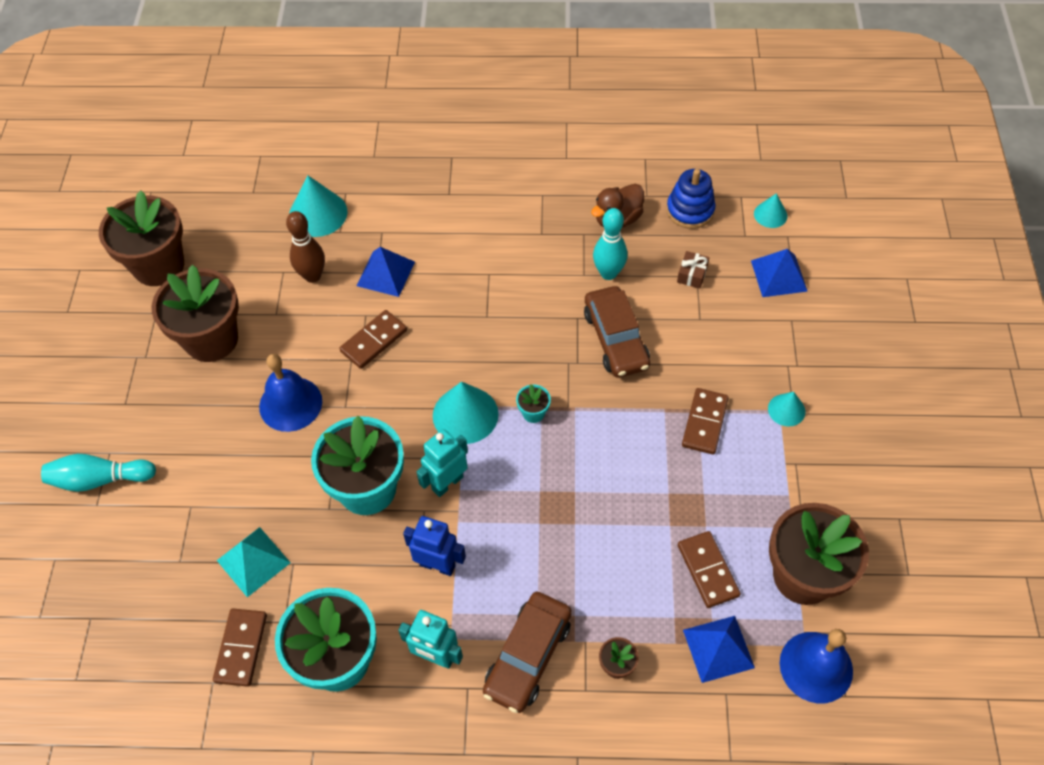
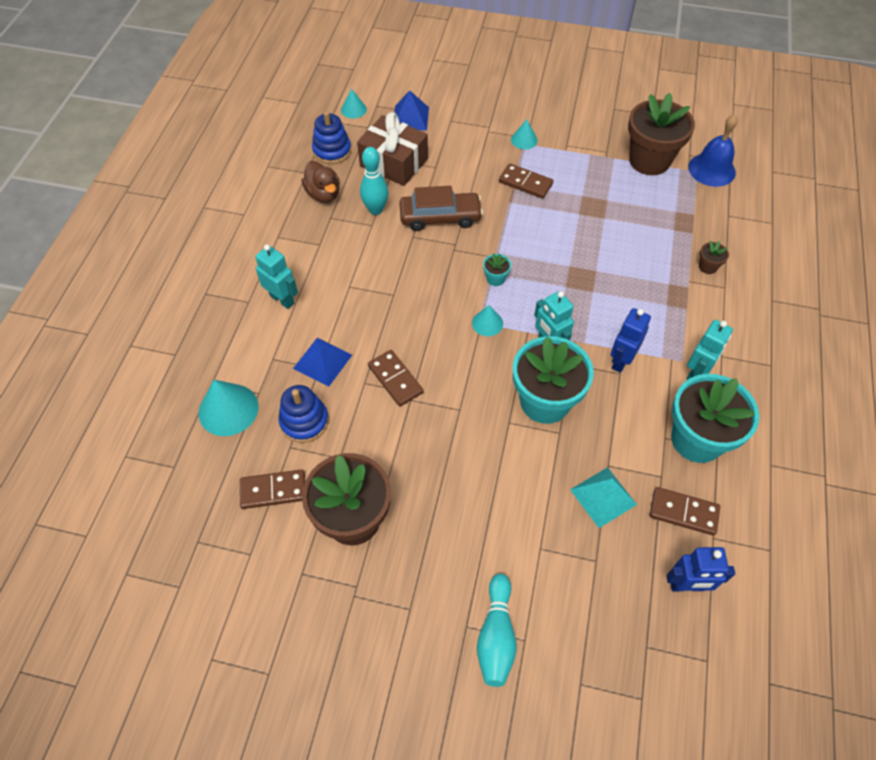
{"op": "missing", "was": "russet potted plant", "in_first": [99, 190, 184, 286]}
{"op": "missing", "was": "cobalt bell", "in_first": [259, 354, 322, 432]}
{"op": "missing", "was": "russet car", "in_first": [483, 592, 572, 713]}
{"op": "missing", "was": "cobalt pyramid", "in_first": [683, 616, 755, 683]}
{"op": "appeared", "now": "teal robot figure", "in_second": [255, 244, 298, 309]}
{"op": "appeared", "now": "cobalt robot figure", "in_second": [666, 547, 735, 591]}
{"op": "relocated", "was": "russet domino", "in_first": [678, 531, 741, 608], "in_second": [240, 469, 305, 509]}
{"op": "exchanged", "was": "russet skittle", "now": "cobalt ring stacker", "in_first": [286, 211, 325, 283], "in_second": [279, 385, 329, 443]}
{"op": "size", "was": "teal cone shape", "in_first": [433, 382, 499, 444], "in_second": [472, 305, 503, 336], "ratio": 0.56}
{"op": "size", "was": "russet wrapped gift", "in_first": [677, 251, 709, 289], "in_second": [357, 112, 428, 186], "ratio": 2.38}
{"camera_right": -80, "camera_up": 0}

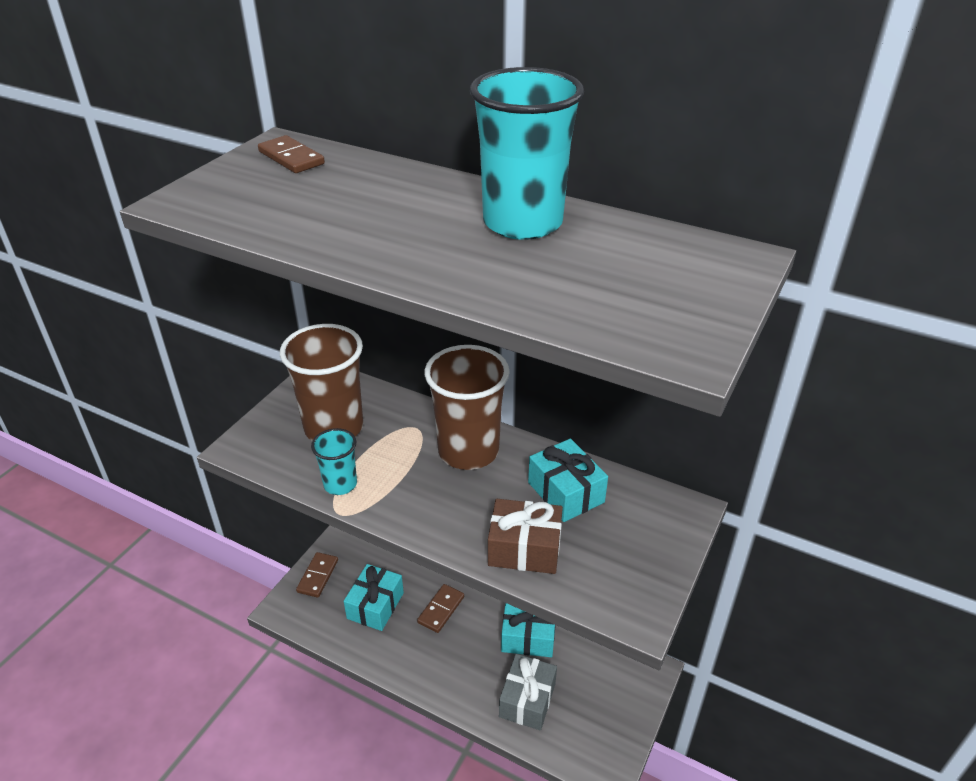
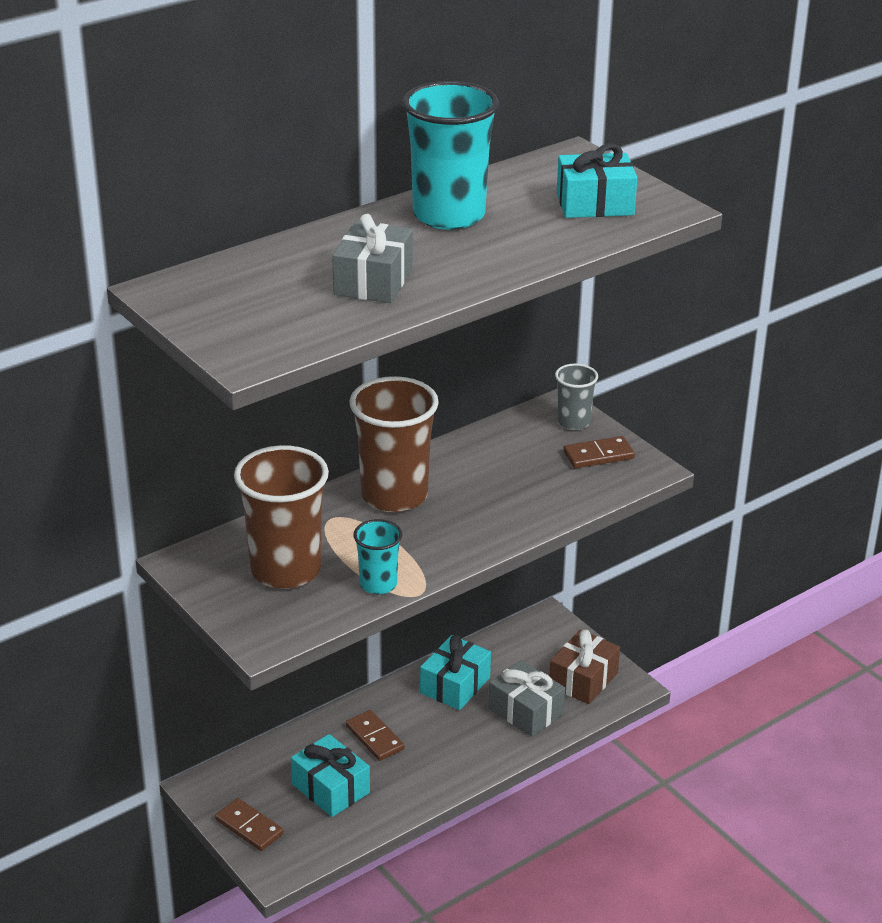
{"op": "appeared", "now": "ash-grey wrapped gift", "in_second": [332, 214, 413, 303]}
{"op": "appeared", "now": "ash-grey beaker", "in_second": [555, 364, 598, 430]}
{"op": "relocated", "was": "russet domino", "in_first": [258, 135, 325, 173], "in_second": [563, 436, 635, 468]}
{"op": "relocated", "was": "russet wrapped gift", "in_first": [488, 499, 563, 574], "in_second": [549, 630, 620, 704]}
{"op": "relocated", "was": "teal wrapped gift", "in_first": [528, 439, 608, 522], "in_second": [557, 143, 637, 218]}
{"camera_right": -65, "camera_up": -5}

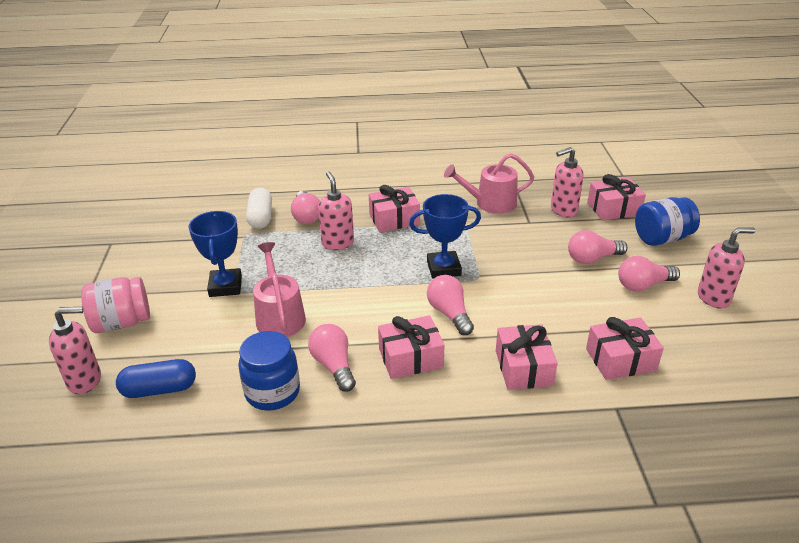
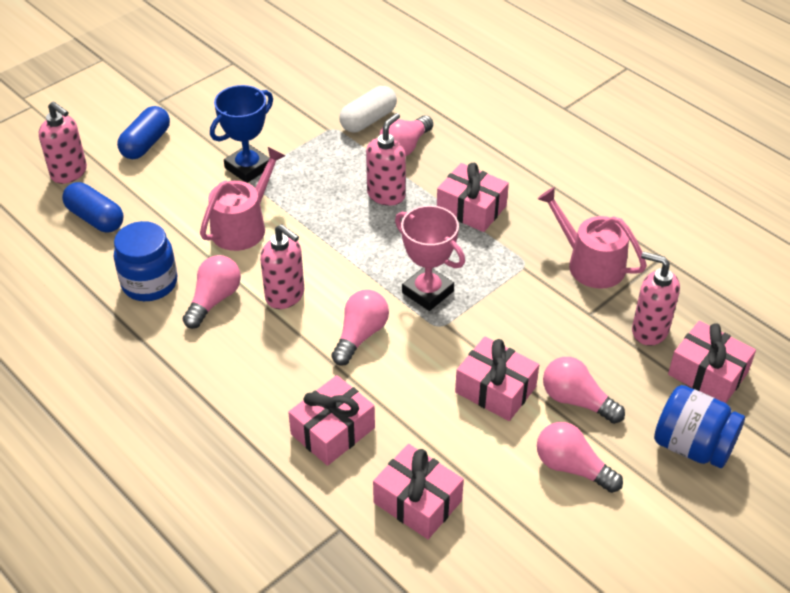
{"op": "relocated", "was": "rose-pink wrapped gift", "in_first": [378, 316, 444, 379], "in_second": [455, 337, 539, 421]}
{"op": "relocated", "was": "rose-pink soap pump", "in_first": [698, 228, 756, 309], "in_second": [260, 224, 304, 309]}
{"op": "exchanged", "was": "rose-pink jam jar", "now": "cobalt capsule", "in_first": [81, 277, 150, 333], "in_second": [117, 106, 170, 159]}
{"op": "colour", "was": "cobalt award cup", "now": "rose-pink award cup", "in_first": [409, 194, 481, 279], "in_second": [395, 205, 465, 311]}
{"camera_right": 50, "camera_up": 10}

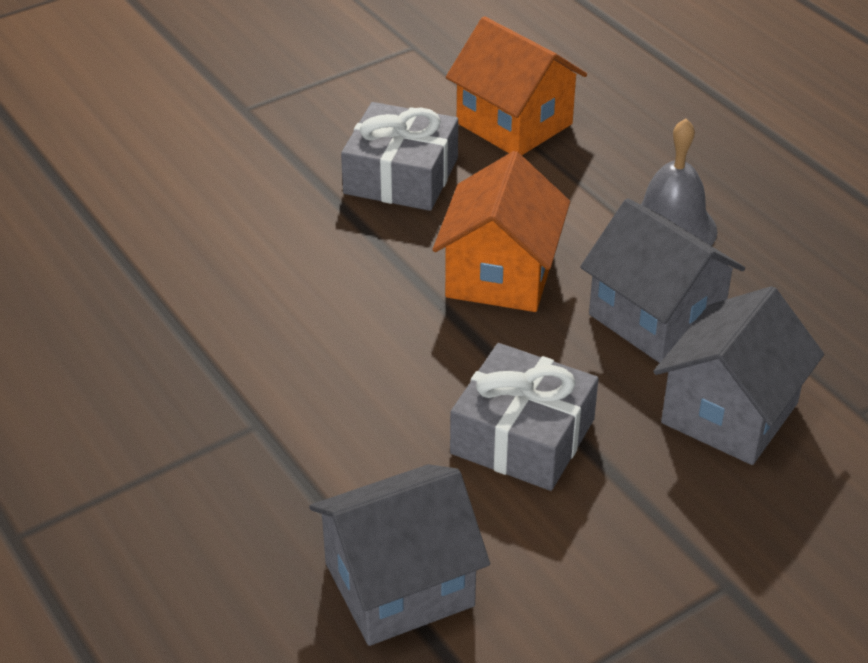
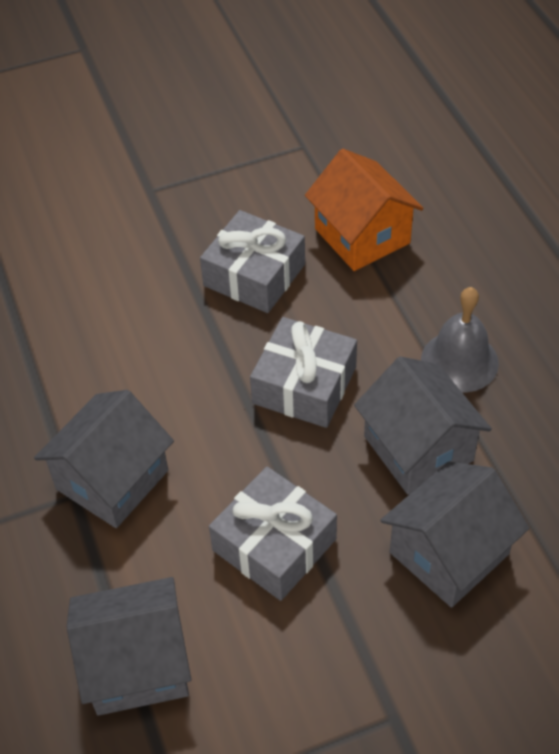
{"op": "appeared", "now": "ash-grey toy house", "in_second": [34, 390, 174, 528]}
{"op": "exchanged", "was": "orange-coloured toy house", "now": "ash-grey wrapped gift", "in_first": [433, 151, 570, 312], "in_second": [250, 317, 357, 428]}
{"camera_right": 15, "camera_up": 10}

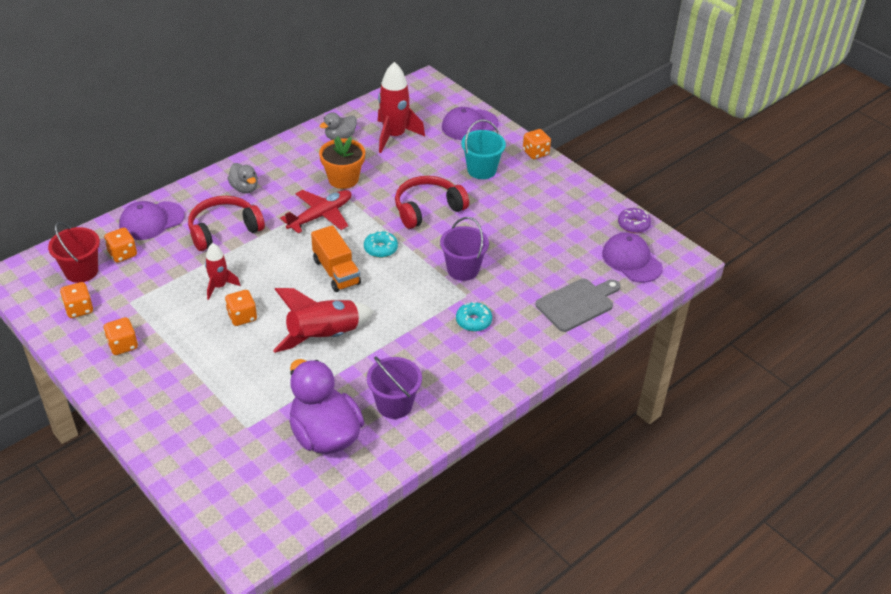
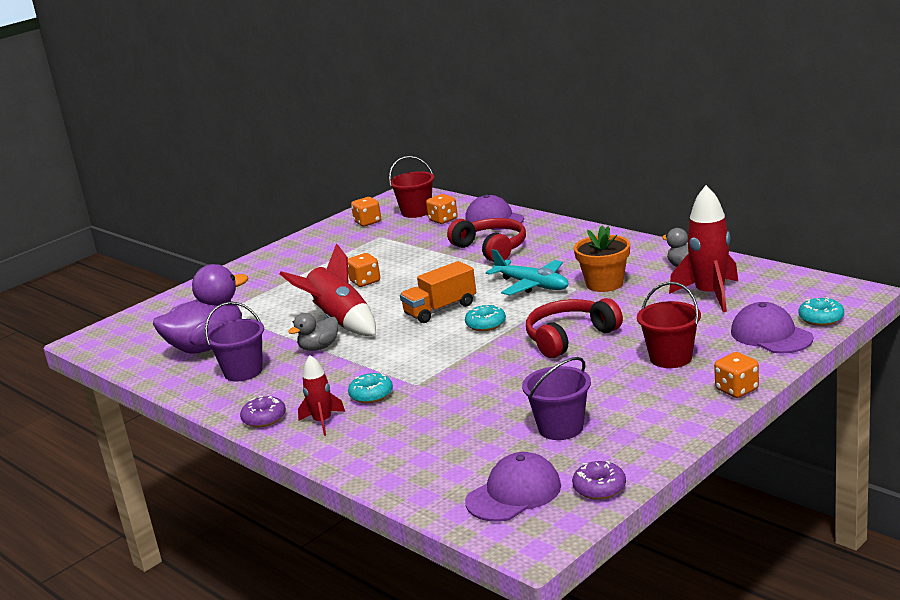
{"op": "missing", "was": "orange-coloured dice", "in_first": [104, 317, 138, 355]}
{"op": "missing", "was": "ash-grey cutting board", "in_first": [536, 279, 620, 332]}
{"op": "appeared", "now": "royal purple glazed donut", "in_second": [240, 396, 286, 428]}
{"op": "appeared", "now": "teal glazed donut", "in_second": [799, 297, 844, 326]}
{"op": "relocated", "was": "crimson rocket", "in_first": [205, 243, 240, 300], "in_second": [298, 355, 345, 436]}
{"op": "relocated", "was": "ash-grey toy duck", "in_first": [227, 163, 258, 193], "in_second": [288, 313, 338, 351]}
{"op": "relocated", "was": "royal purple bucket", "in_first": [440, 217, 489, 281], "in_second": [522, 357, 591, 440]}
{"op": "colour", "was": "crimson toy plane", "now": "teal toy plane", "in_first": [280, 190, 351, 234], "in_second": [486, 249, 569, 296]}
{"op": "colour", "was": "teal bucket", "now": "crimson bucket", "in_first": [461, 120, 506, 179], "in_second": [637, 282, 701, 368]}
{"op": "spun", "was": "crimson over-ear headphones", "in_first": [395, 176, 469, 229], "in_second": [526, 298, 623, 358], "clockwise": -90}
{"camera_right": 90, "camera_up": -20}

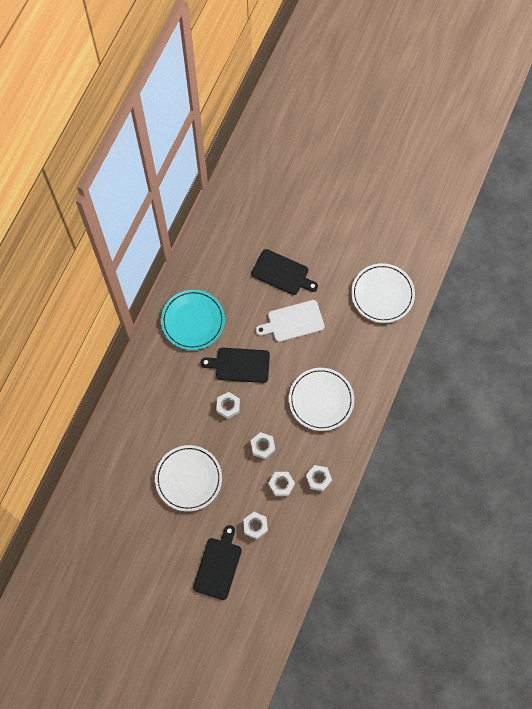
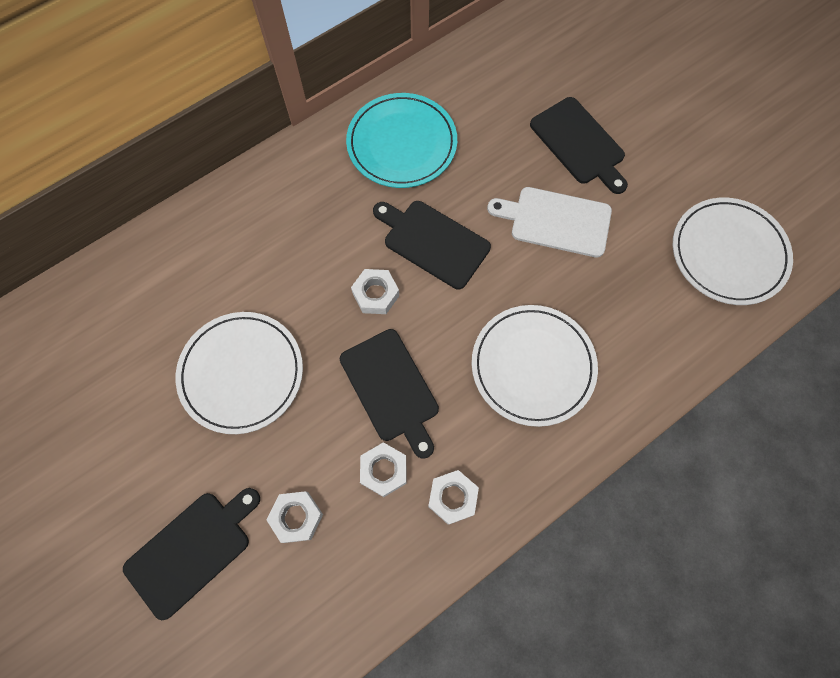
{"op": "exchanged", "was": "pure white hexagon nut", "now": "ebony cutting board", "in_first": [250, 432, 275, 459], "in_second": [340, 329, 439, 459]}
{"camera_right": 30, "camera_up": 0}

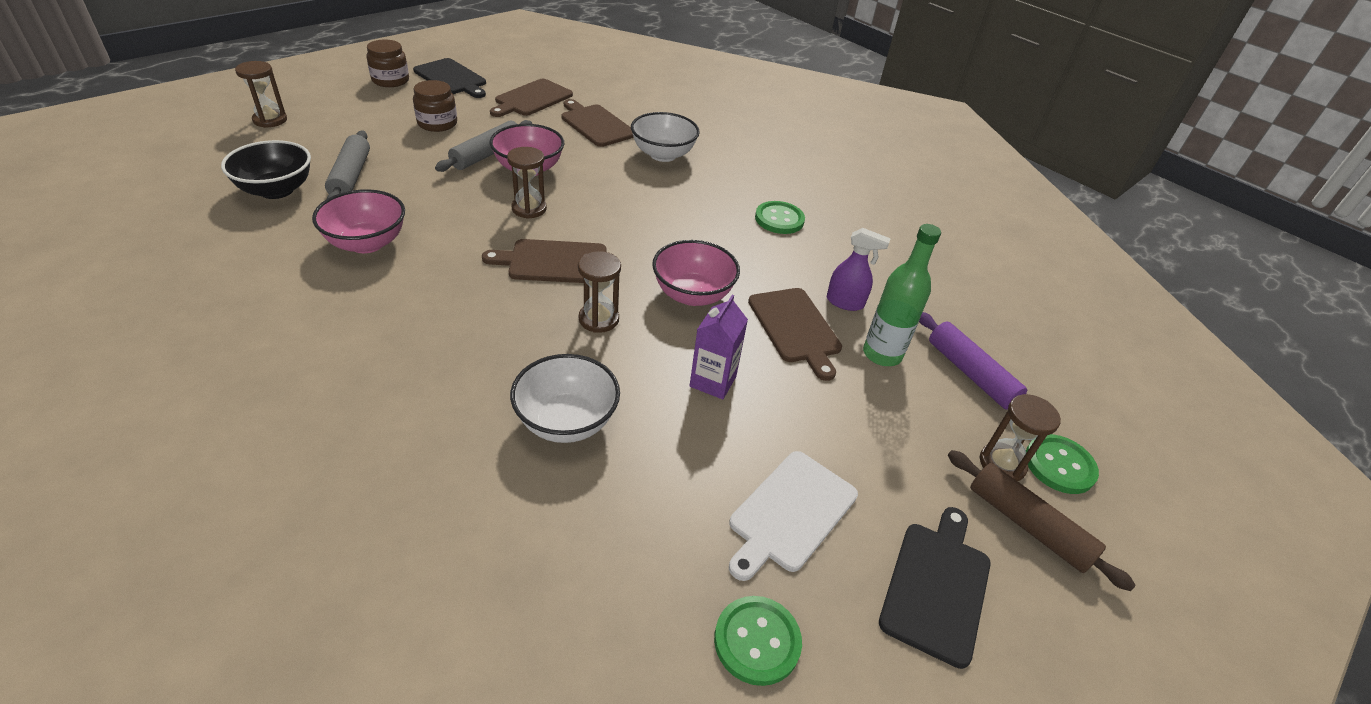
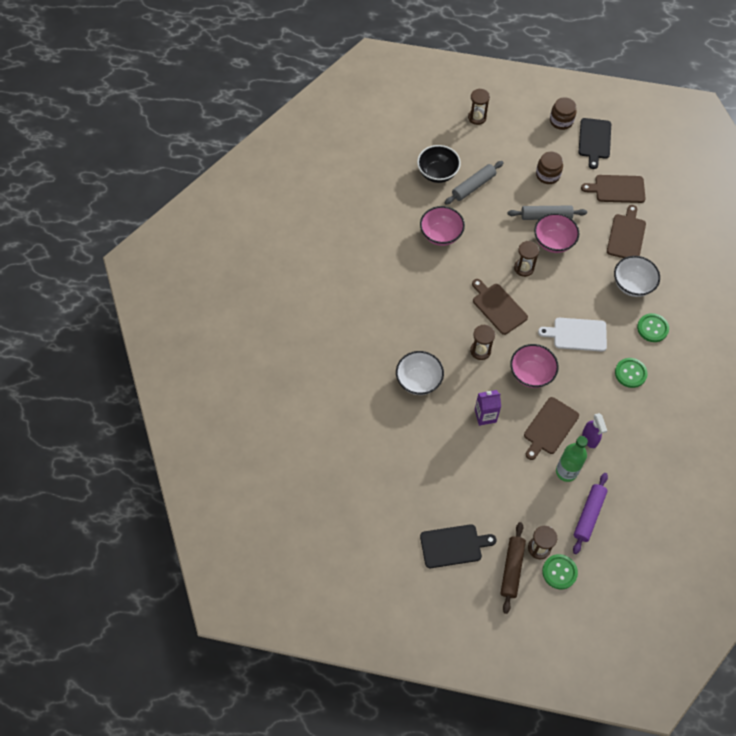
{"op": "relocated", "was": "emerald button", "in_first": [714, 596, 802, 686], "in_second": [637, 313, 669, 342]}
{"op": "relocated", "was": "pure white cutting board", "in_first": [729, 451, 858, 581], "in_second": [538, 318, 607, 352]}
{"camera_right": 60, "camera_up": 20}

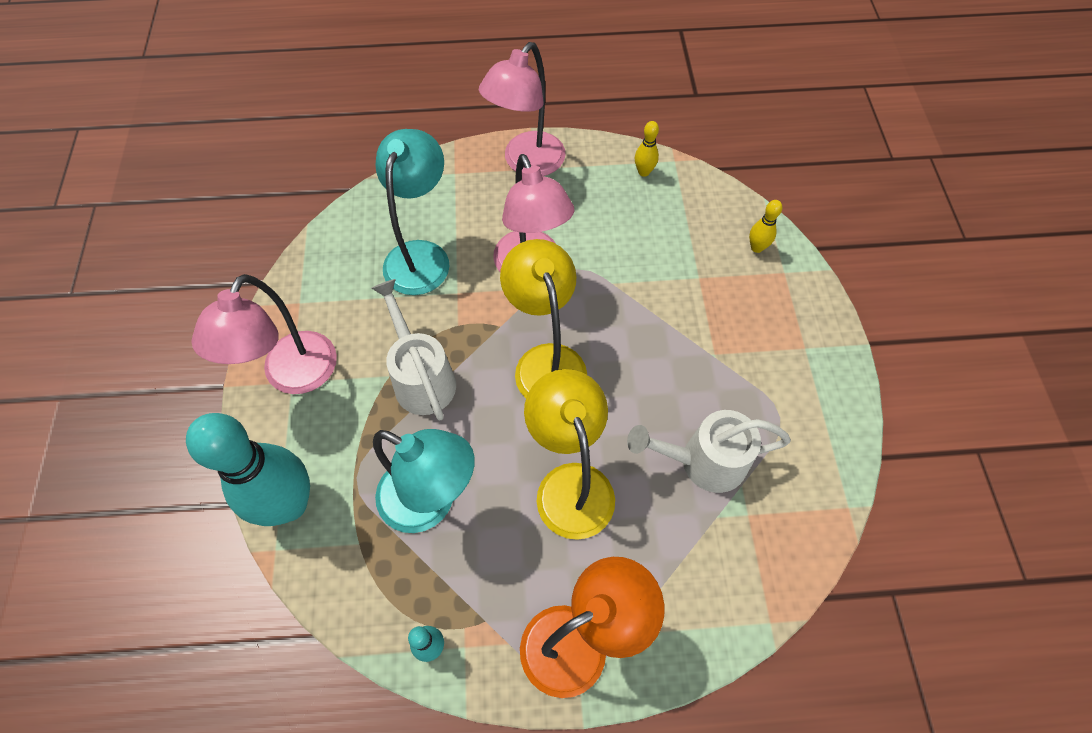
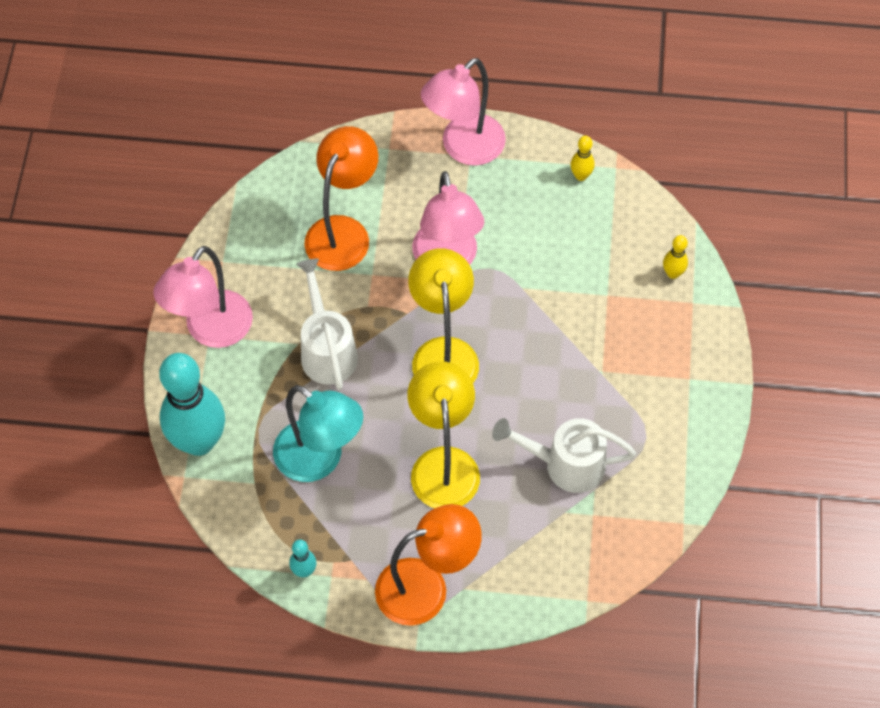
{"op": "colour", "was": "teal lamp", "now": "orange-coloured lamp", "in_first": [376, 129, 449, 295], "in_second": [304, 126, 378, 271]}
{"camera_right": 10, "camera_up": 0}

